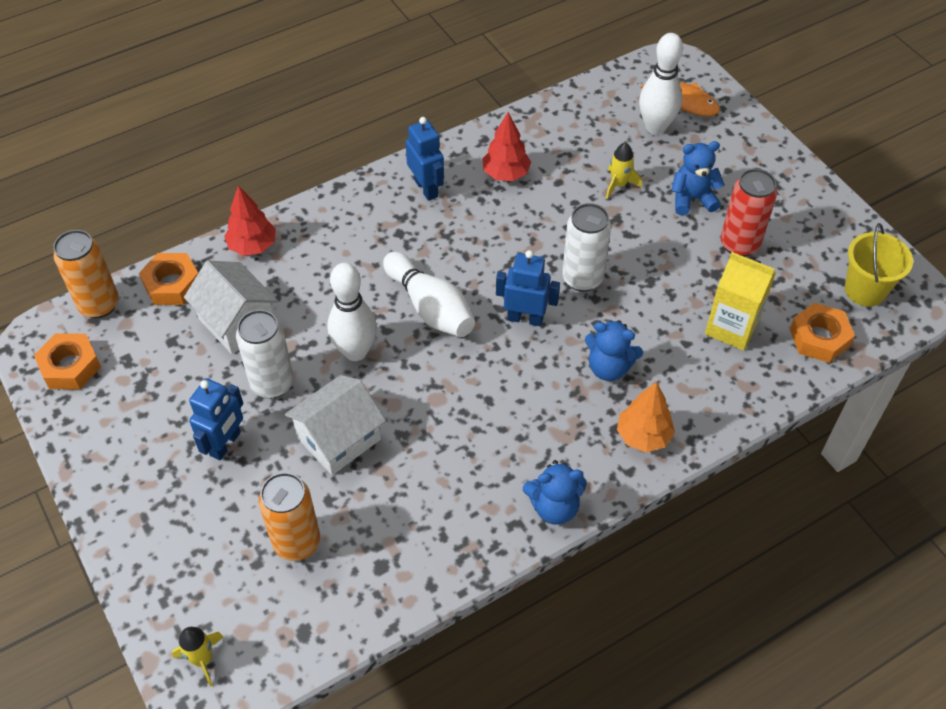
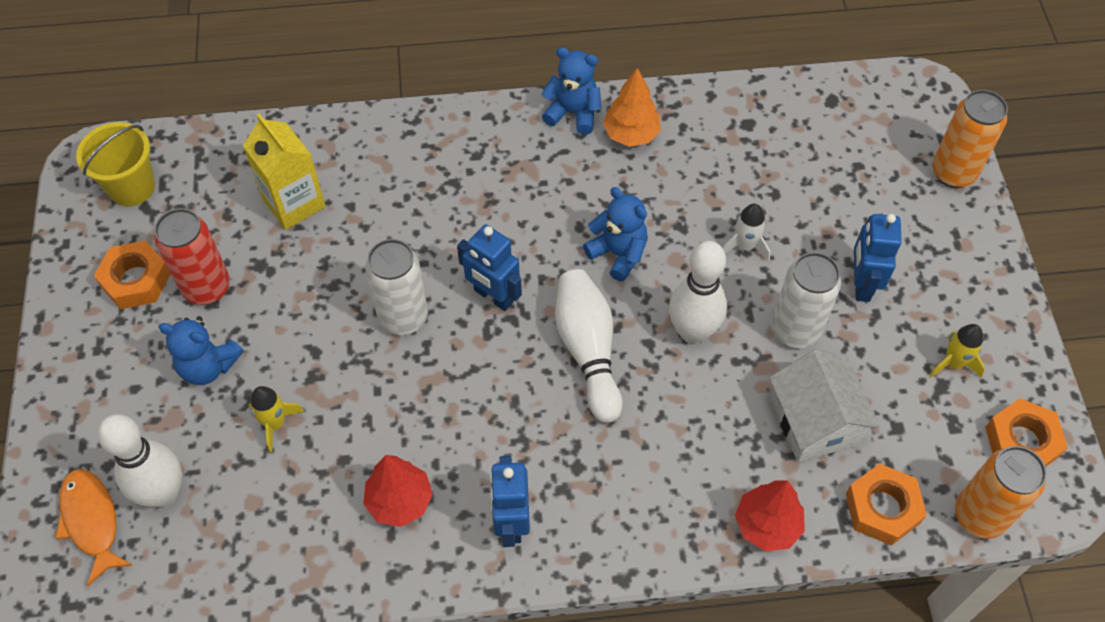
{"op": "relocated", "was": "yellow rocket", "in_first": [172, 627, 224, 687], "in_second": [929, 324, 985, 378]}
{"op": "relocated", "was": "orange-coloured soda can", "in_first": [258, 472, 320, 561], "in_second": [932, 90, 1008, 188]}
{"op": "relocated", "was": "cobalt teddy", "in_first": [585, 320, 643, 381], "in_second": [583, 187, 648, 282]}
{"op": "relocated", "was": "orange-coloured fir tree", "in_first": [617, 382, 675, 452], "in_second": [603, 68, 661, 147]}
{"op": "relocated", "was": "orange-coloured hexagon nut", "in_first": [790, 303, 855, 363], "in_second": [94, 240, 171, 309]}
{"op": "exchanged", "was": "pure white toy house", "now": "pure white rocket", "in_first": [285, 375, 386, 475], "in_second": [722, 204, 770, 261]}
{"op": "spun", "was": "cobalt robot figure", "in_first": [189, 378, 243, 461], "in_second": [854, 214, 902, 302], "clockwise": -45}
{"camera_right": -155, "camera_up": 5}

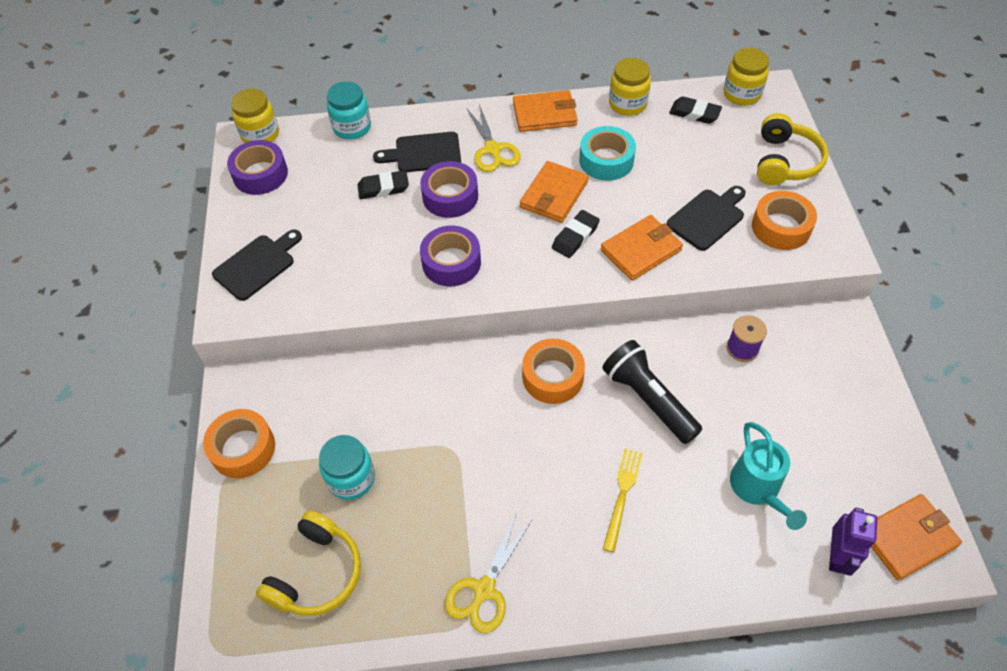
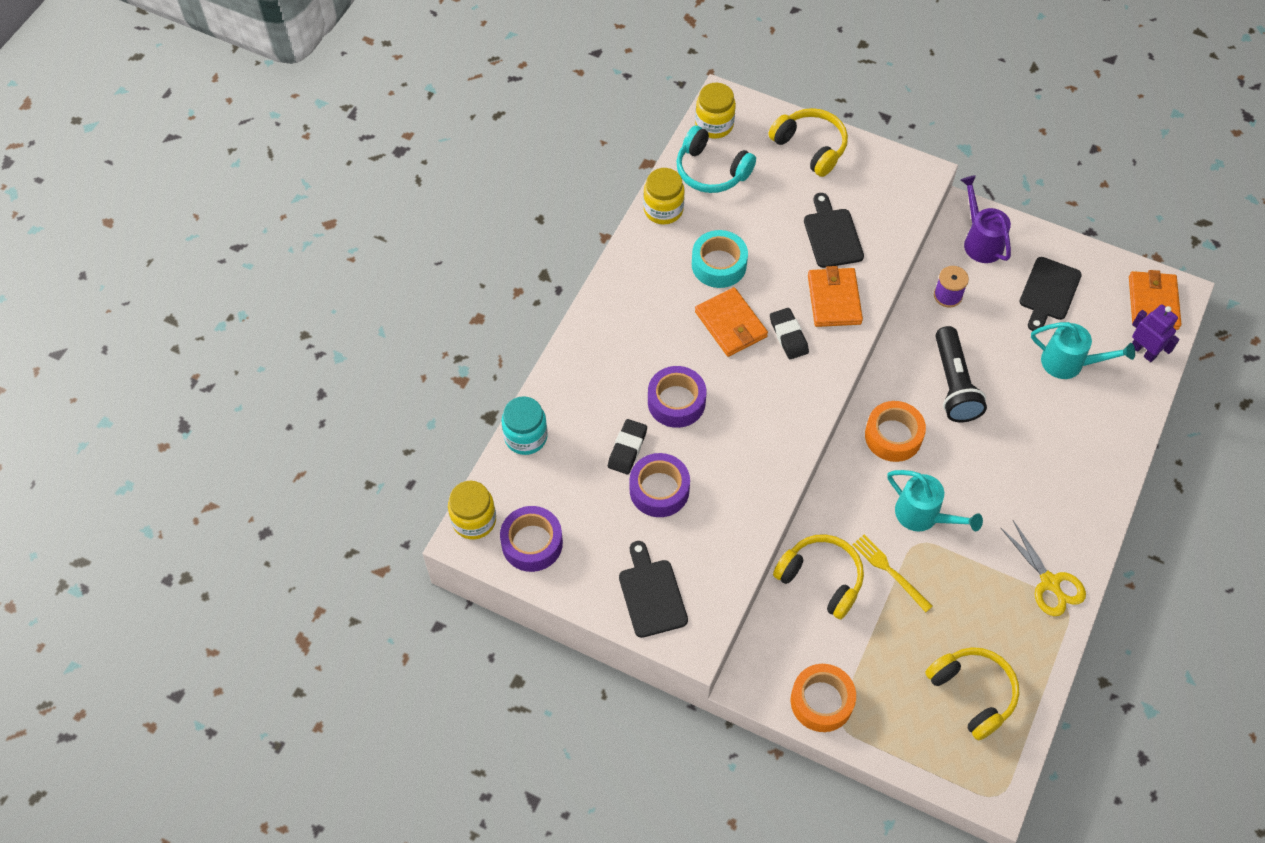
{"op": "missing", "was": "teal jam jar", "in_first": [319, 435, 375, 500]}
{"op": "missing", "was": "yellow scissors", "in_first": [467, 104, 521, 172]}
{"op": "missing", "was": "orange-coloured billfold", "in_first": [513, 90, 577, 132]}
{"op": "missing", "was": "orange-coloured tape", "in_first": [752, 191, 817, 250]}
{"op": "appeared", "now": "yellow over-ear headphones", "in_second": [773, 534, 864, 619]}
{"op": "appeared", "now": "teal watering can", "in_second": [888, 470, 983, 531]}
{"op": "appeared", "now": "royal purple watering can", "in_second": [961, 175, 1011, 263]}
{"op": "relocated", "was": "ebony cutting board", "in_first": [373, 132, 461, 172], "in_second": [1019, 257, 1082, 331]}
{"op": "relocated", "was": "royal purple tape", "in_first": [420, 225, 481, 286], "in_second": [630, 453, 690, 517]}
{"op": "relocated", "was": "yellow dinner fork", "in_first": [603, 448, 643, 552], "in_second": [852, 535, 933, 612]}
{"op": "exchanged", "was": "ebony pencil eraser", "now": "teal over-ear headphones", "in_first": [669, 97, 722, 124], "in_second": [676, 125, 756, 193]}
{"op": "spun", "was": "ebony pocket torch", "in_first": [602, 340, 702, 444], "in_second": [935, 326, 987, 422], "clockwise": -90}
{"camera_right": -60, "camera_up": 5}

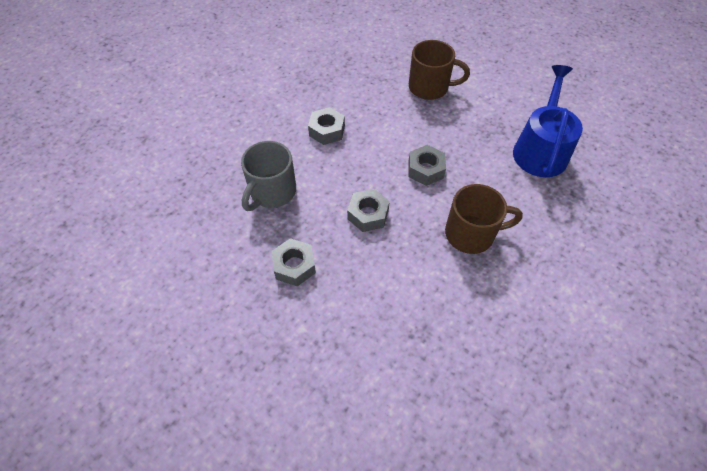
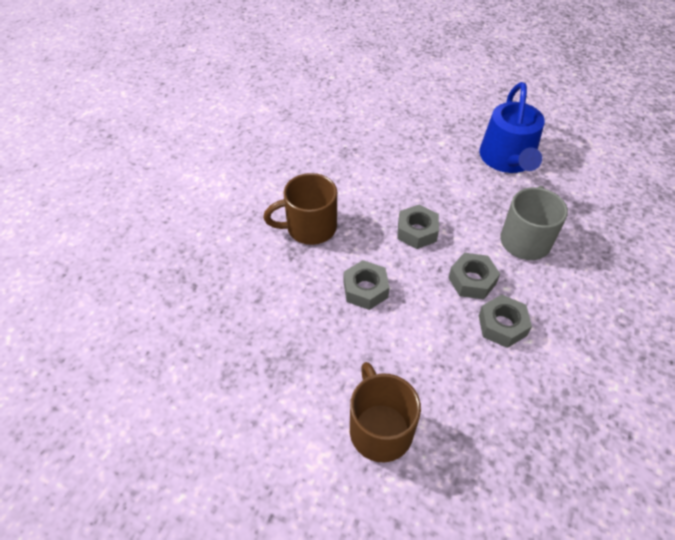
{"op": "relocated", "was": "ash-grey hexagon nut", "in_first": [272, 238, 316, 286], "in_second": [448, 253, 500, 299]}
{"op": "relocated", "was": "cobalt watering can", "in_first": [513, 65, 583, 177], "in_second": [479, 82, 545, 173]}
{"op": "spun", "was": "russet coffee mug", "in_first": [409, 40, 470, 100], "in_second": [350, 362, 421, 463], "clockwise": 75}
{"camera_right": 170, "camera_up": -5}

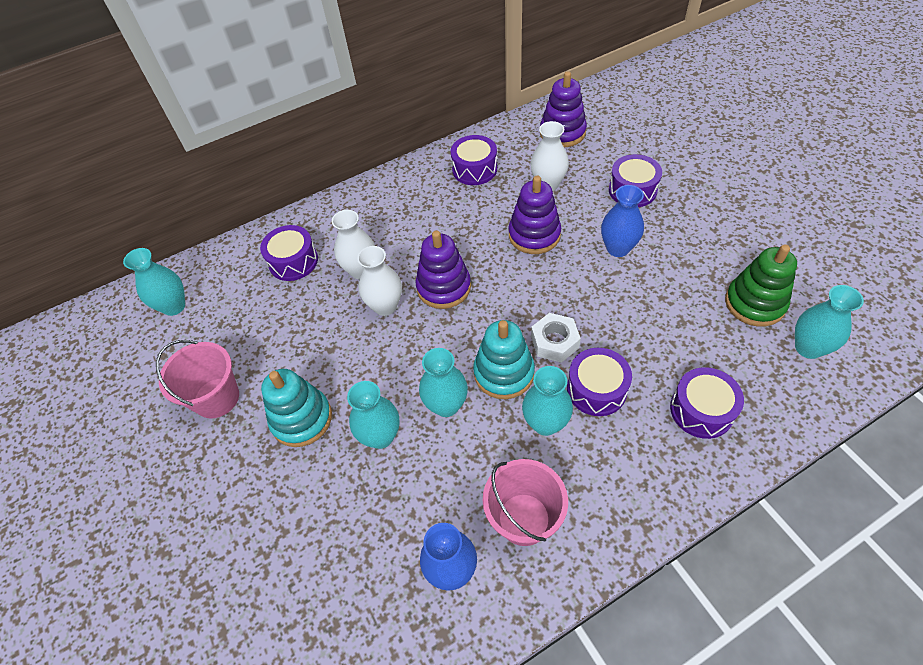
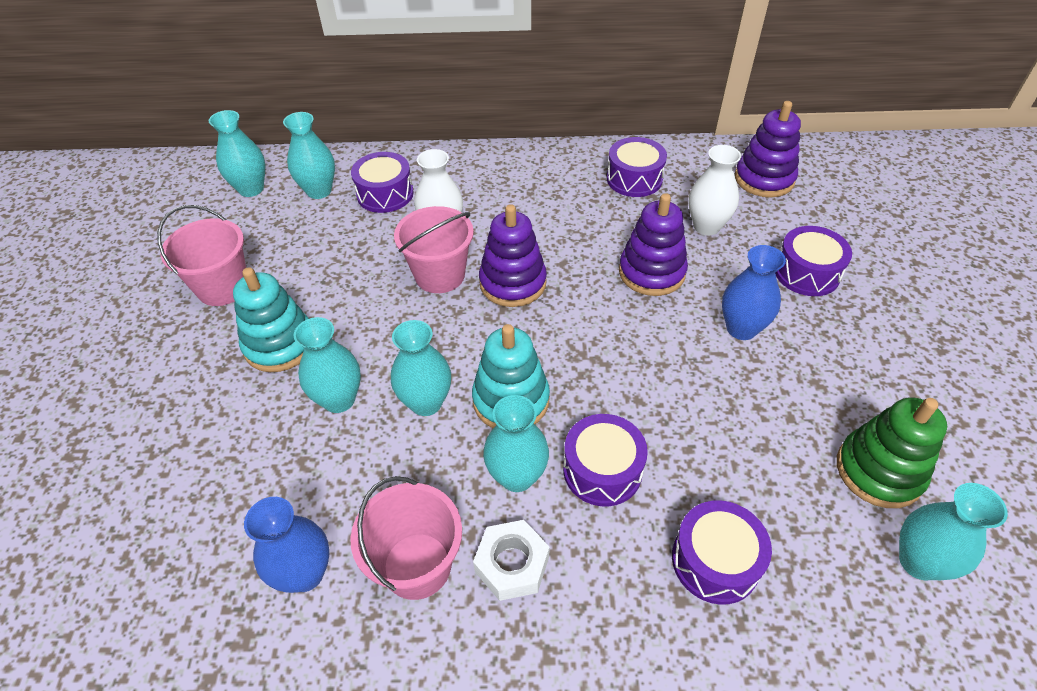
{"op": "appeared", "now": "teal flower vase", "in_second": [283, 112, 335, 199]}
{"op": "relocated", "was": "pure white hexagon nut", "in_first": [531, 313, 581, 363], "in_second": [473, 520, 550, 601]}
{"op": "exchanged", "was": "pure white flower vase", "now": "rose-pink bucket", "in_first": [357, 246, 402, 316], "in_second": [394, 206, 474, 293]}
{"camera_right": 25, "camera_up": -5}

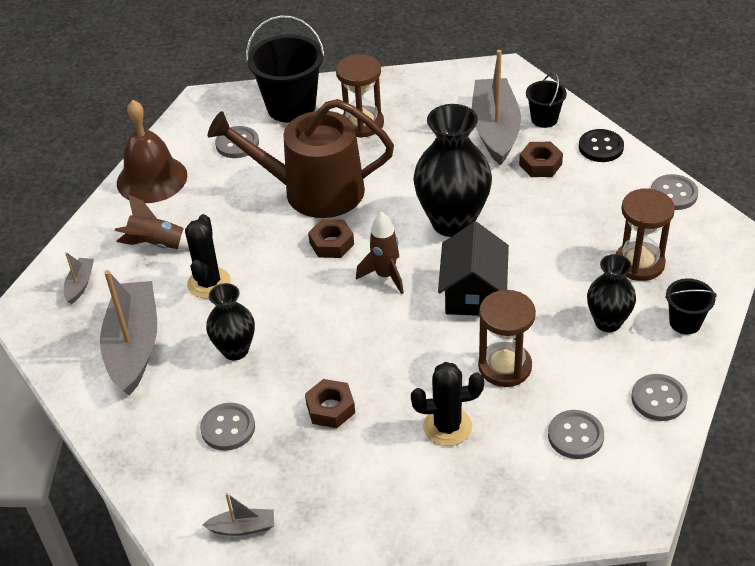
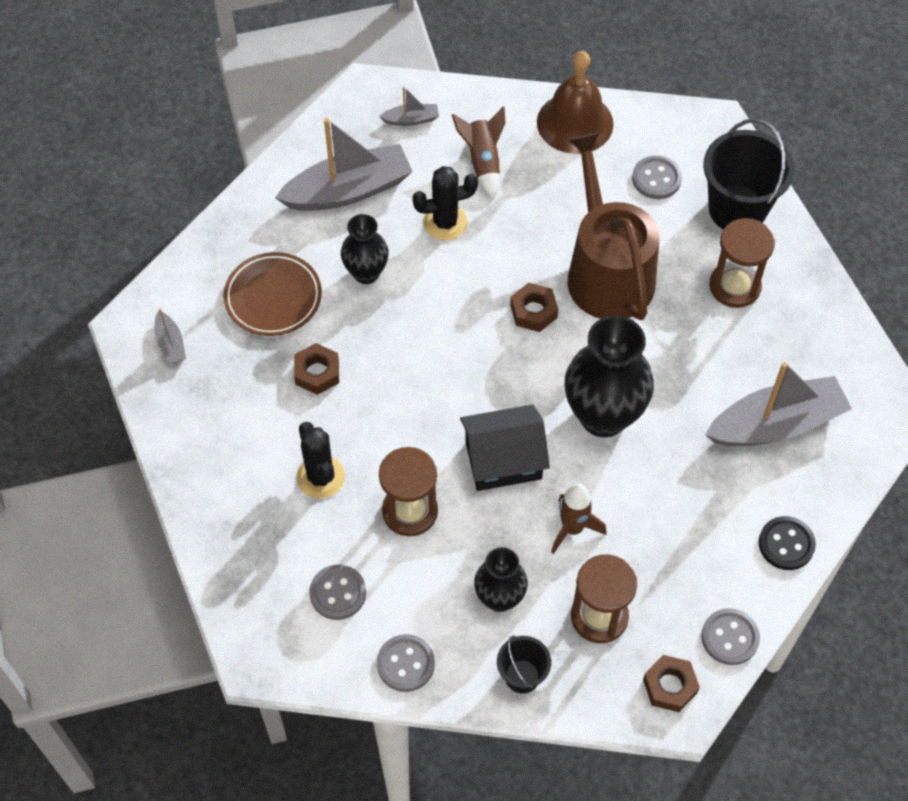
{"op": "missing", "was": "ebony bucket", "in_first": [526, 73, 567, 128]}
{"op": "relocated", "was": "russet rocket", "in_first": [356, 211, 404, 294], "in_second": [551, 483, 607, 554]}
{"op": "relocated", "was": "russet hexagon nut", "in_first": [519, 142, 563, 177], "in_second": [643, 655, 700, 712]}
{"op": "exchanged", "was": "ash-grey button", "now": "russet dinner plate", "in_first": [200, 403, 255, 451], "in_second": [223, 252, 322, 336]}
{"camera_right": 70, "camera_up": 15}

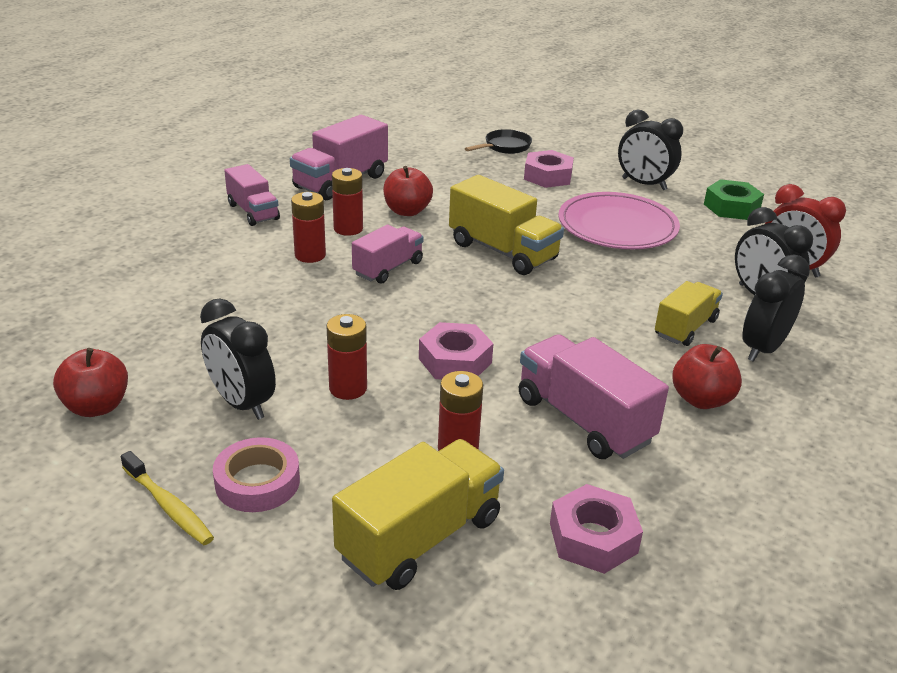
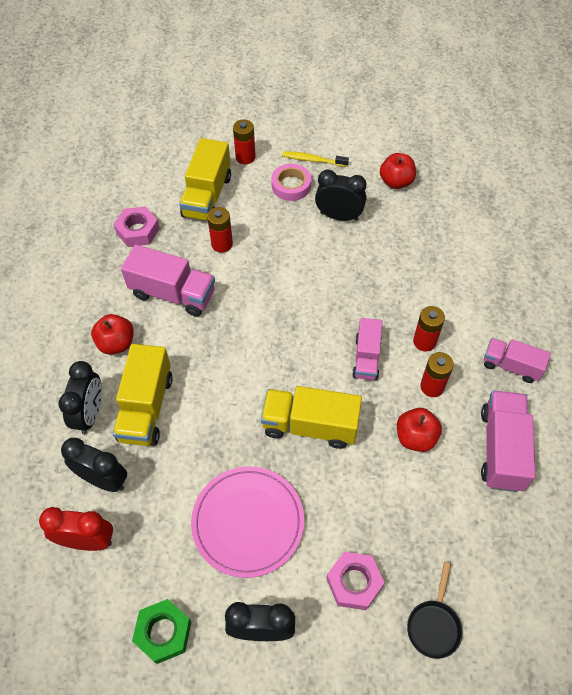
{"op": "missing", "was": "rose-pink hexagon nut", "in_first": [419, 322, 494, 379]}
{"op": "relocated", "was": "crimson power cell", "in_first": [326, 314, 367, 400], "in_second": [233, 119, 255, 164]}
{"op": "size", "was": "yellow truck", "in_first": [655, 281, 723, 346], "in_second": [113, 344, 173, 446], "ratio": 1.55}
{"camera_right": 150, "camera_up": 25}

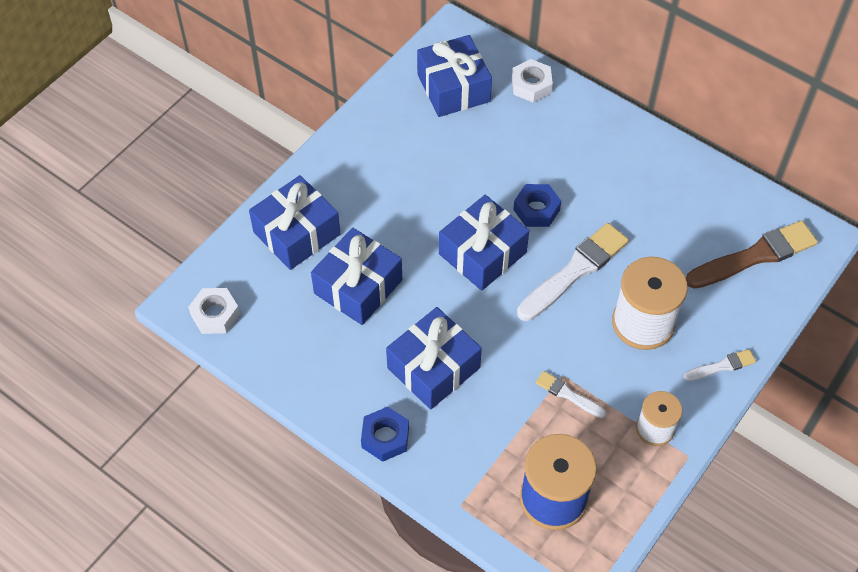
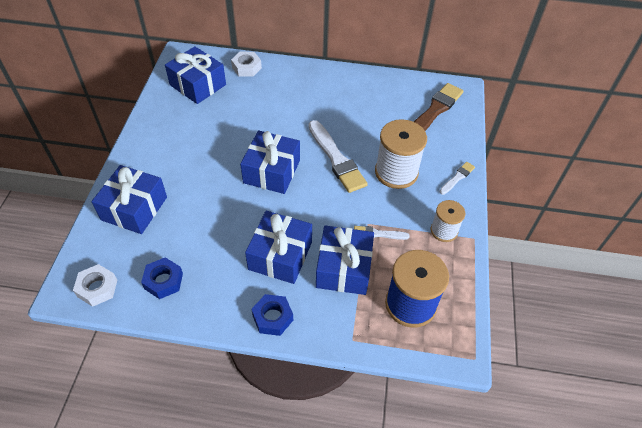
{"op": "relocated", "was": "cobalt wrapped gift", "in_first": [311, 228, 402, 325], "in_second": [316, 226, 374, 295]}
{"op": "relocated", "was": "cobalt hexagon nut", "in_first": [513, 184, 561, 227], "in_second": [141, 257, 183, 299]}
{"op": "spun", "was": "pure white paintbrush", "in_first": [517, 223, 629, 321], "in_second": [309, 120, 368, 193], "clockwise": 135}
{"camera_right": -30, "camera_up": -5}

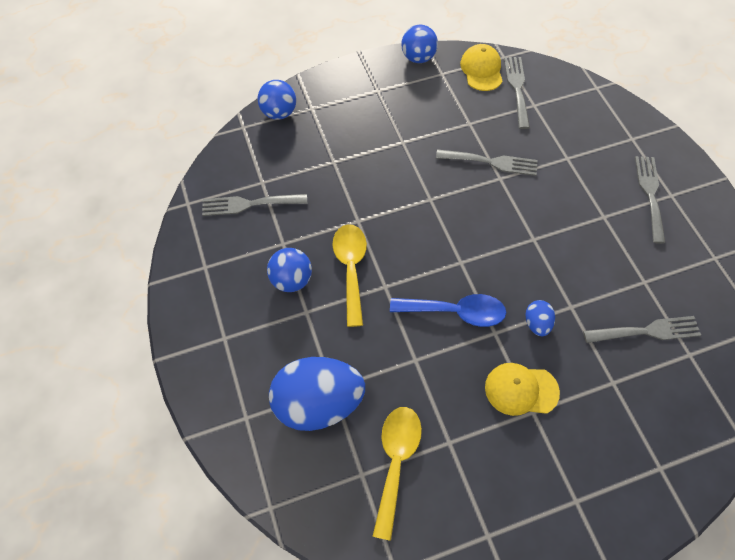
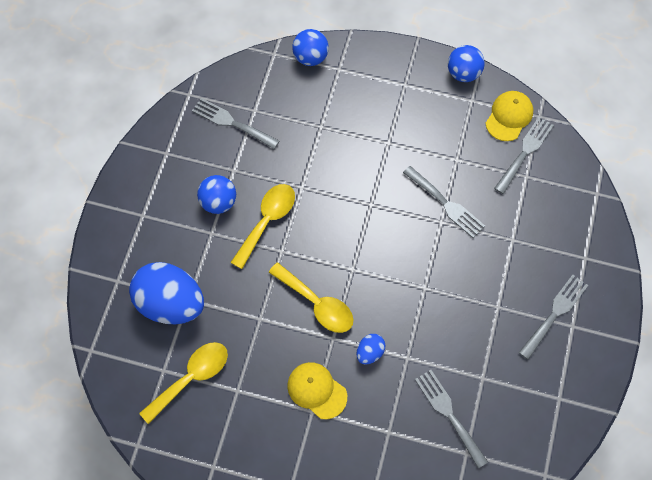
{"op": "colour", "was": "cobalt teaspoon", "now": "yellow teaspoon", "in_first": [390, 294, 506, 327], "in_second": [269, 262, 353, 333]}
{"op": "spun", "was": "ash-grey dinner fork", "in_first": [583, 316, 701, 343], "in_second": [415, 370, 488, 469], "clockwise": -150}
{"camera_right": 35, "camera_up": 5}

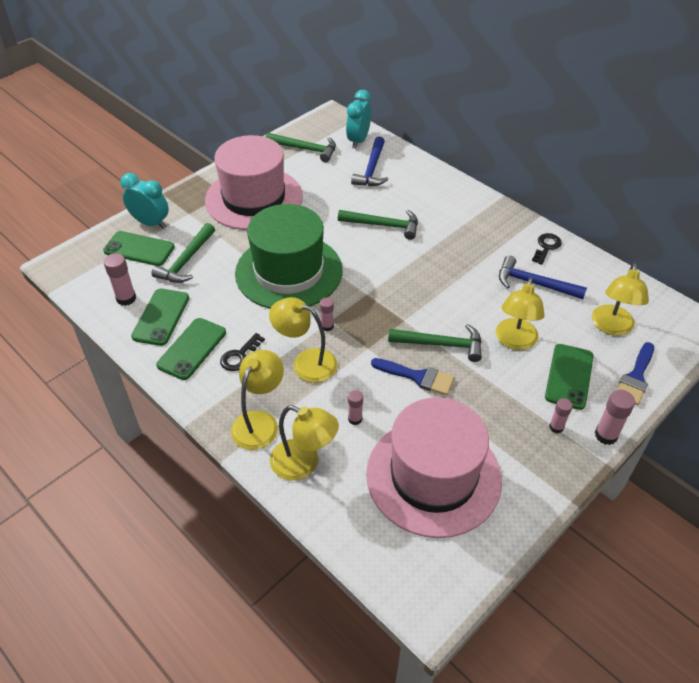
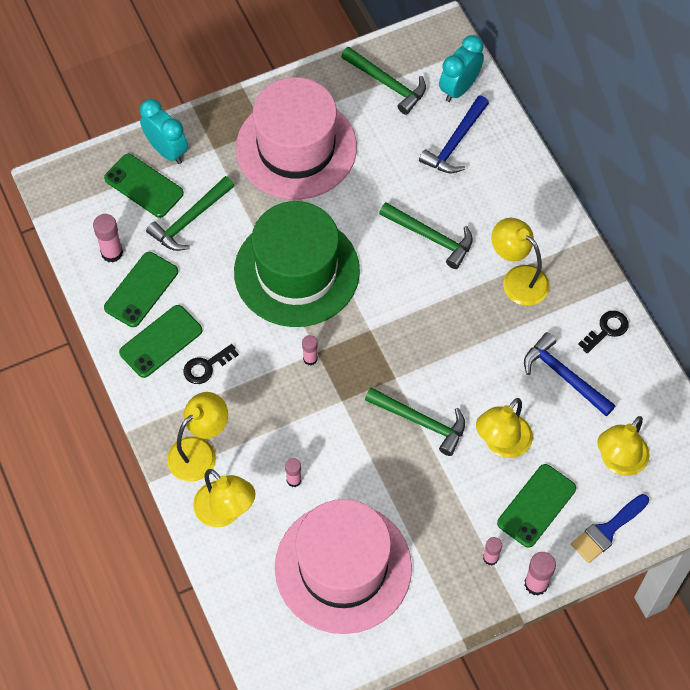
{"op": "missing", "was": "cobalt paintbrush", "in_first": [371, 358, 455, 395]}
{"op": "relocated", "was": "yellow lamp", "in_first": [269, 297, 337, 383], "in_second": [492, 218, 550, 306]}
{"camera_right": 20, "camera_up": 15}

